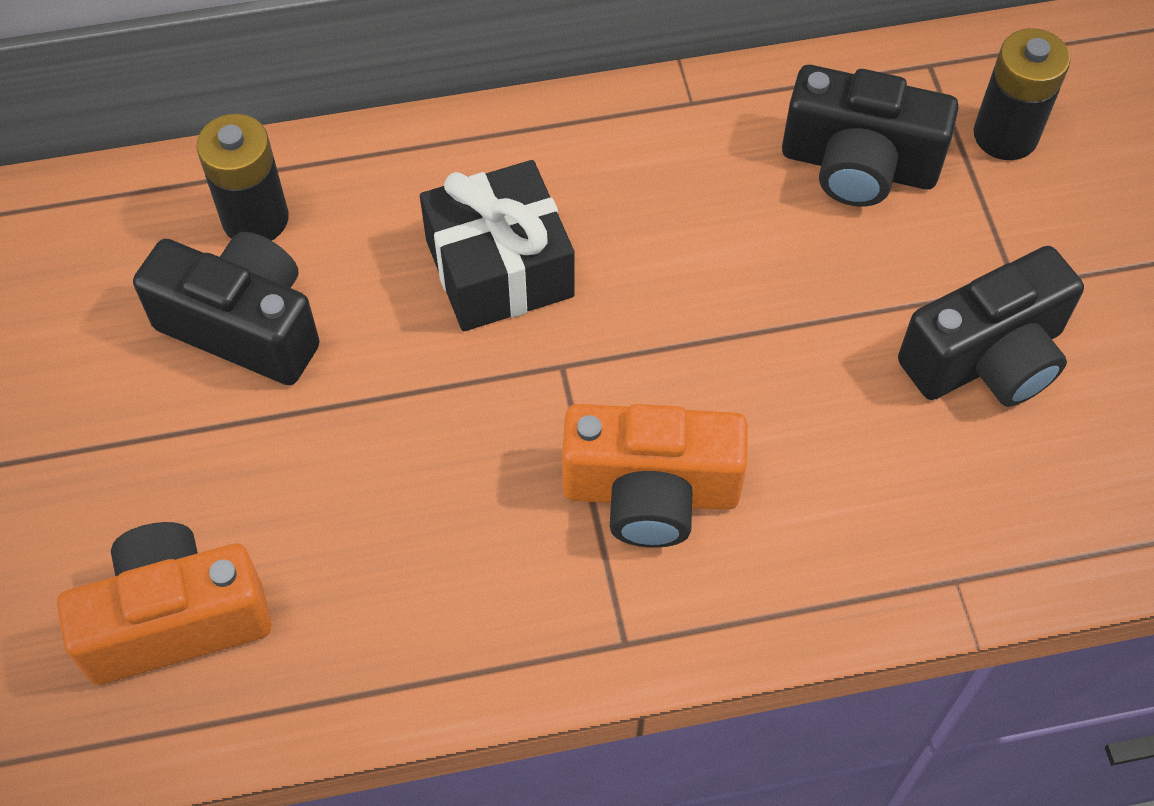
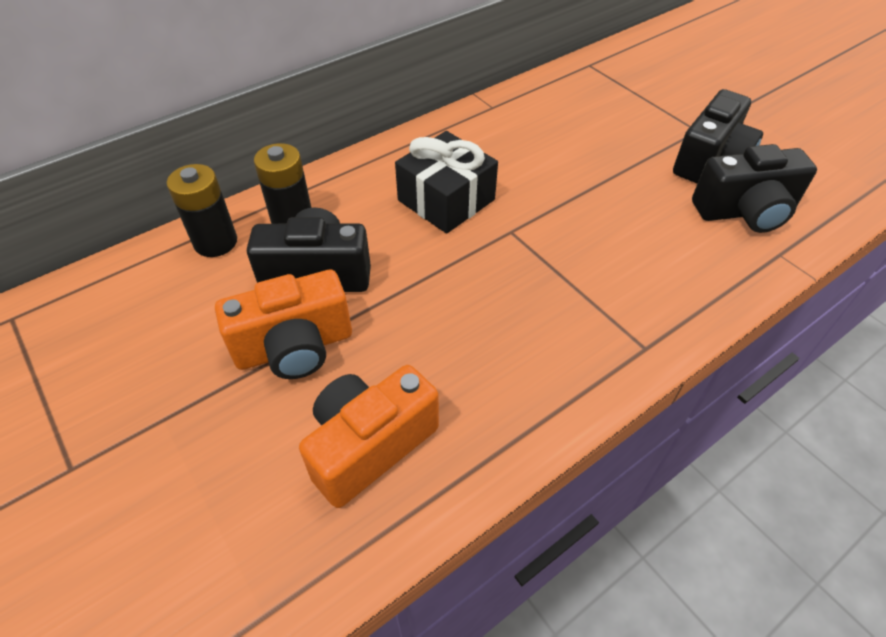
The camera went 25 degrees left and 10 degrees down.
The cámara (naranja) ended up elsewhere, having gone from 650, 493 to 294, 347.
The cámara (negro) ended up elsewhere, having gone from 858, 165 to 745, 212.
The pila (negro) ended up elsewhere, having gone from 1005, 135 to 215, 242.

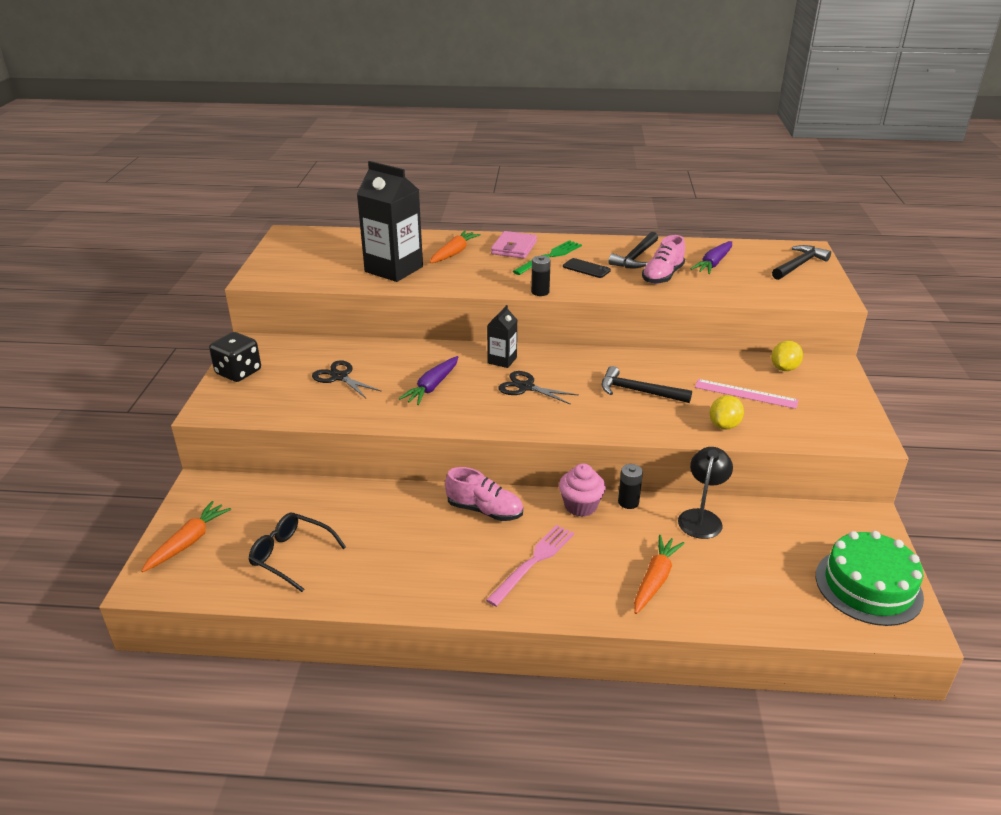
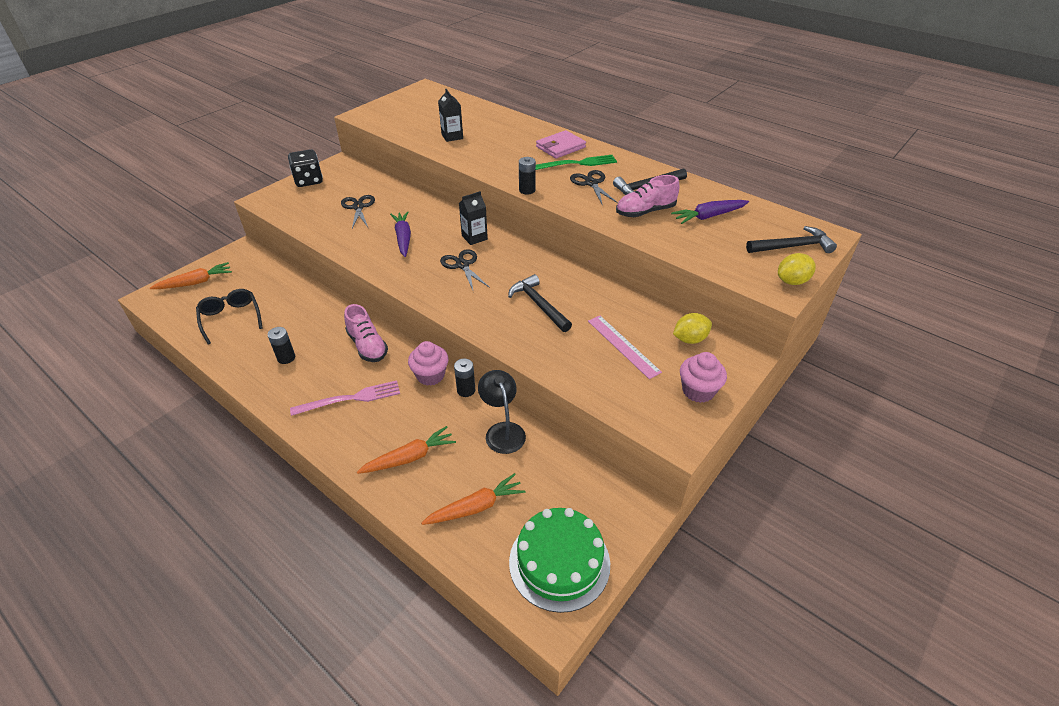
The camera went 35 degrees right and 10 degrees up.
The size of the cartón de leche (negro) at 394, 269 changed by a factor of 0.50.
The zanahoria (morado) at 432, 387 ended up facing another way, 105 degrees clockwise from before.
The zanahoria (naranja) ended up elsewhere, having gone from 454, 253 to 476, 507.
Where the móvil (negro) stood at 586, 268, the tijeras (negro) came to stand at 591, 183.
The lámpara (negro) at 701, 517 ended up facing another way, 75 degrees counterclockwise from before.
The limón (amarillo) ended up elsewhere, having gone from 724, 425 to 792, 281.
The second view gained the pila (negro) at 286, 358.
The second view gained the magdalena (rosa) at 698, 391.

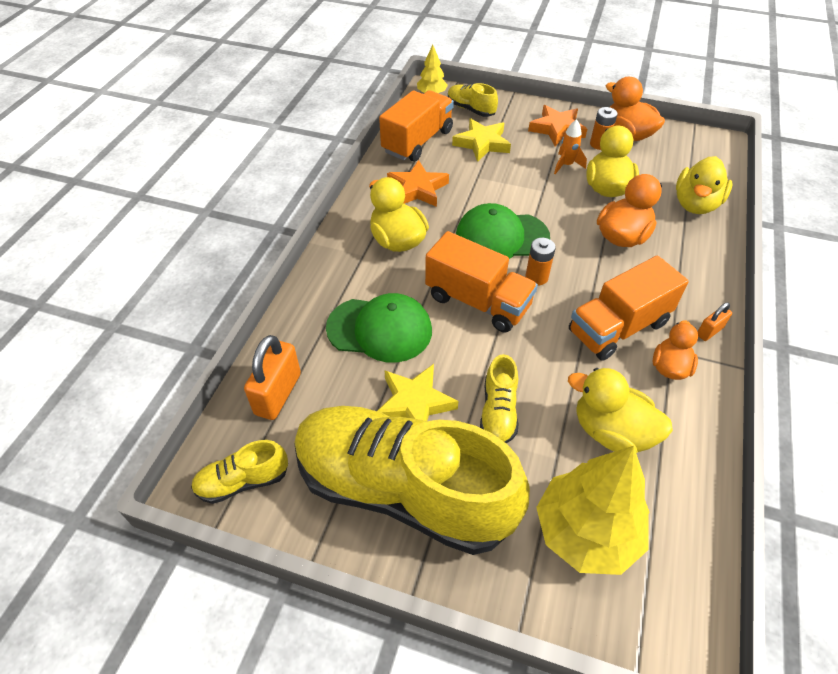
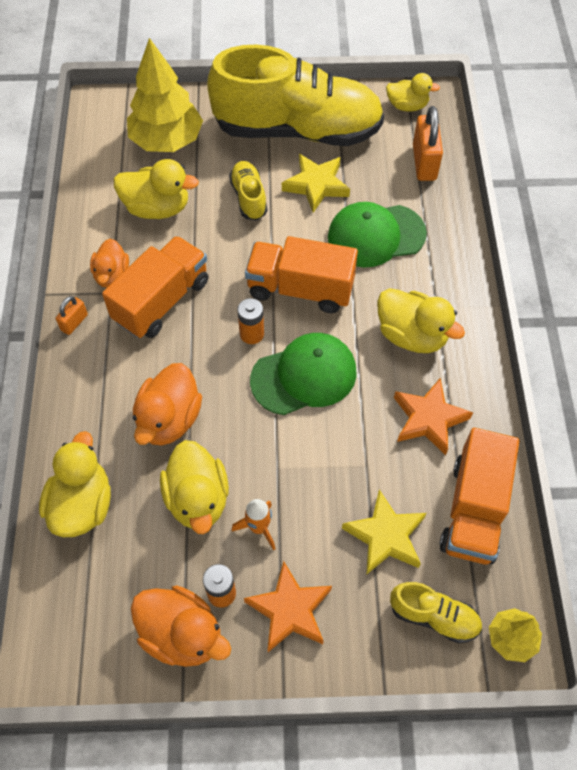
The camera went 160 degrees right and 10 degrees up.
Where the zapato (amarillo) stood at 243, 481, the pato (amarillo) came to stand at 407, 106.

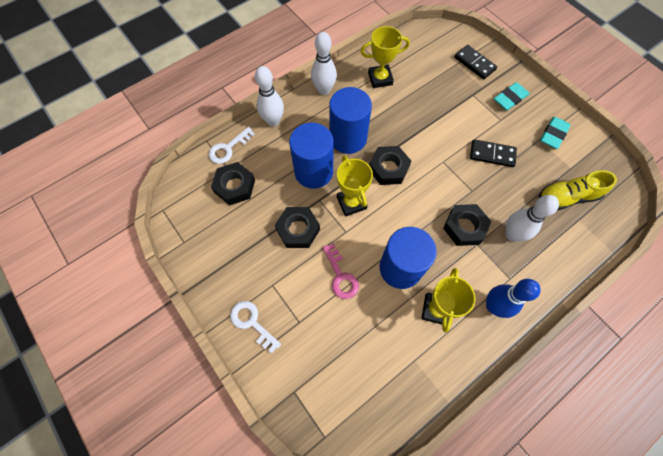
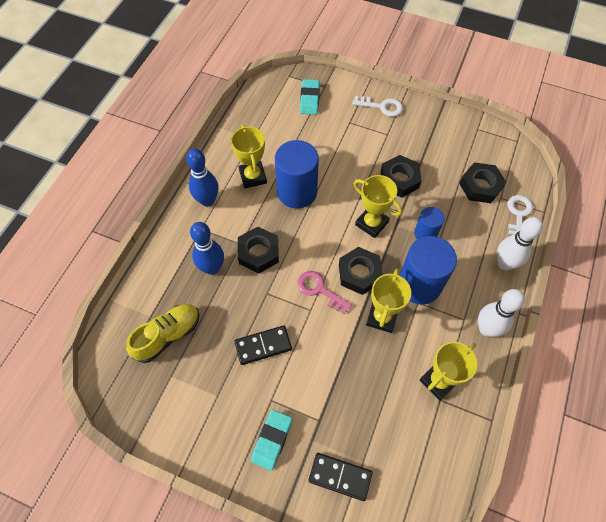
The camera went 150 degrees right and 5 degrees down.
The size of the cilindro (azul) at 313, 172 changed by a factor of 0.55.
The llave (rosa) ended up elsewhere, having gone from 340, 276 to 319, 290.
What was the bolo (blanco) at 511, 234 turned into the bolo (azul) at 212, 268.
The goma de borrar (turquesa) ended up elsewhere, having gone from 553, 134 to 309, 99.
The second view gained the trofeo (amarillo) at 382, 317.

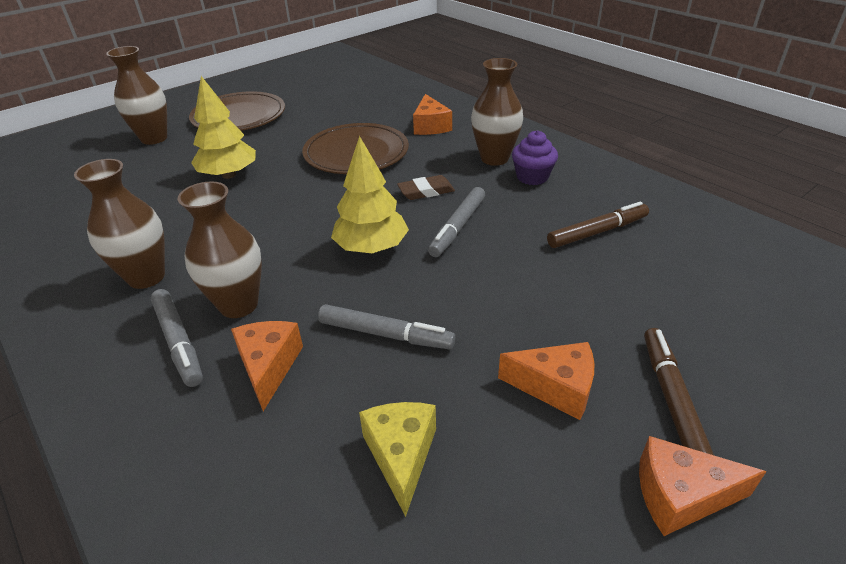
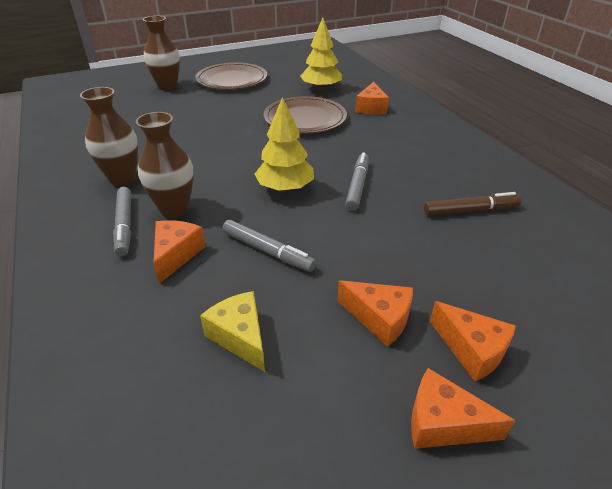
The camera went 15 degrees right and 0 degrees up.
The árbol (amarillo) ended up elsewhere, having gone from 229, 175 to 321, 88.
The queso (amarillo) at 401, 455 ended up facing another way, 45 degrees counterclockwise from before.
The second view lost the goma de borrar (marrón) at 426, 191.
The rotulador (gris) at 457, 227 ended up facing another way, 150 degrees clockwise from before.
The second view lost the florero (marrón) at 494, 158.
The second view lost the magdalena (morado) at 532, 177.
Where the rotulador (marrón) stood at 671, 399, the queso (naranja) came to stand at 471, 350.

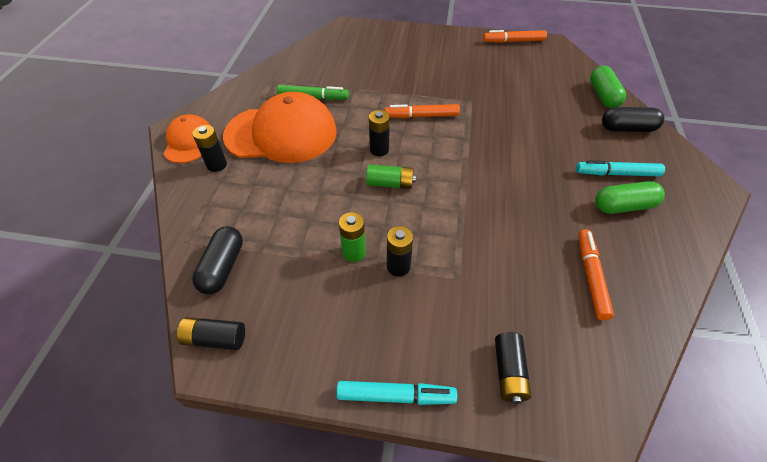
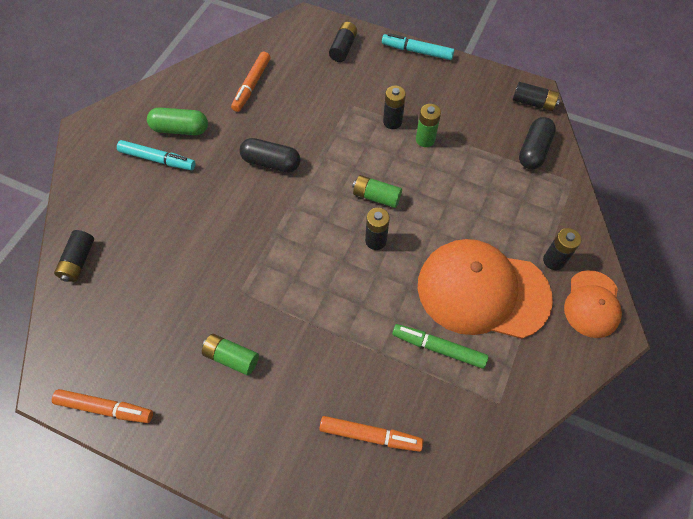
The camera went 165 degrees left and 10 degrees up.
The rotulador (naranja) ended up elsewhere, having gone from 421, 116 to 370, 436.
Where the cápsula (verde) stood at 603, 96, the pila (negro) came to stand at 78, 261.
The cápsula (negro) ended up elsewhere, having gone from 627, 128 to 271, 162.
The second view gained the pila (verde) at 231, 357.

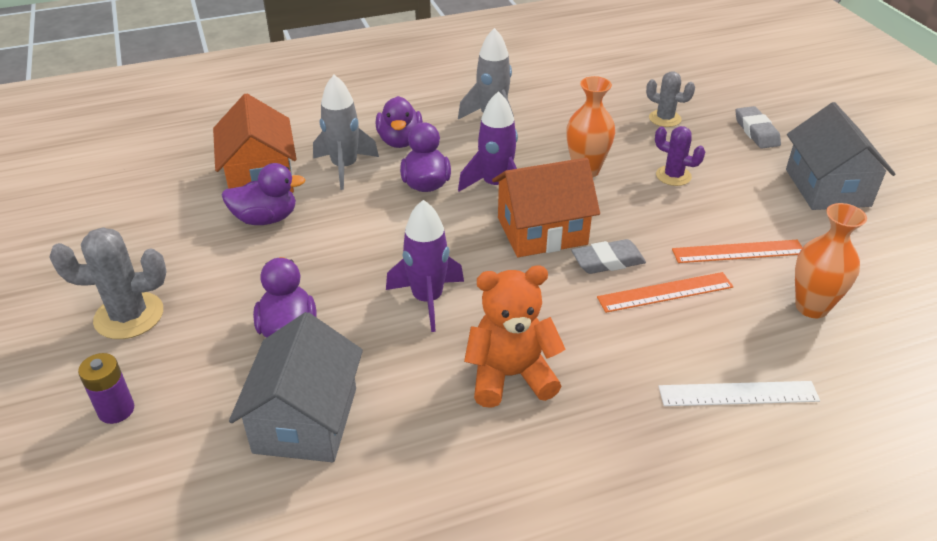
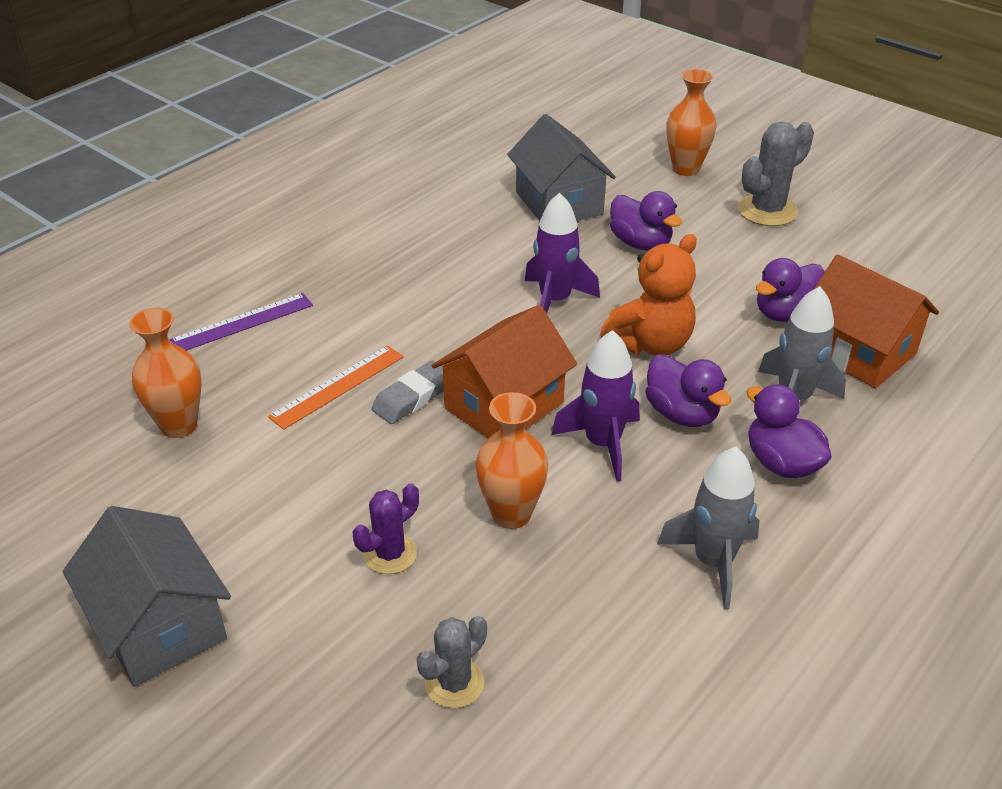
The camera went 150 degrees right and 0 degrees up.
Where the pila (morado) stood at 116, 410, the florero (naranja) came to stand at 685, 169.
The osito (naranja) ended up elsewhere, having gone from 510, 376 to 651, 343.
The cactus (gris) at 664, 119 ended up facing another way, 45 degrees counterclockwise from before.
The cactus (morado) at 673, 176 ended up facing another way, 45 degrees counterclockwise from before.
What was the regla (blanco) at 738, 394 turned into the regla (morado) at 242, 322.
The second view lost the regla (naranja) at 738, 251.
The second view lost the goma de borrar (gris) at 756, 131.

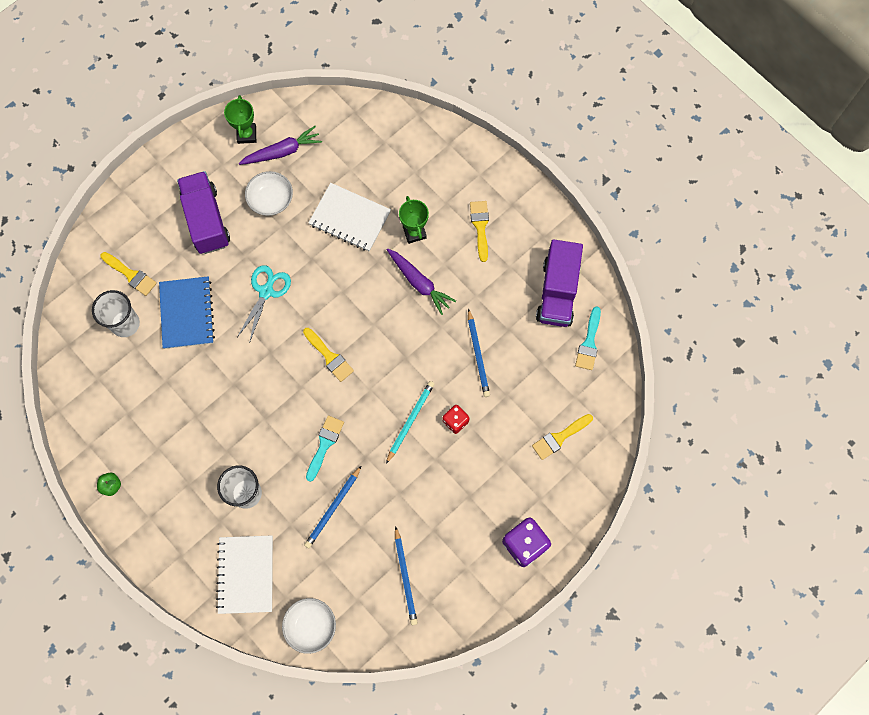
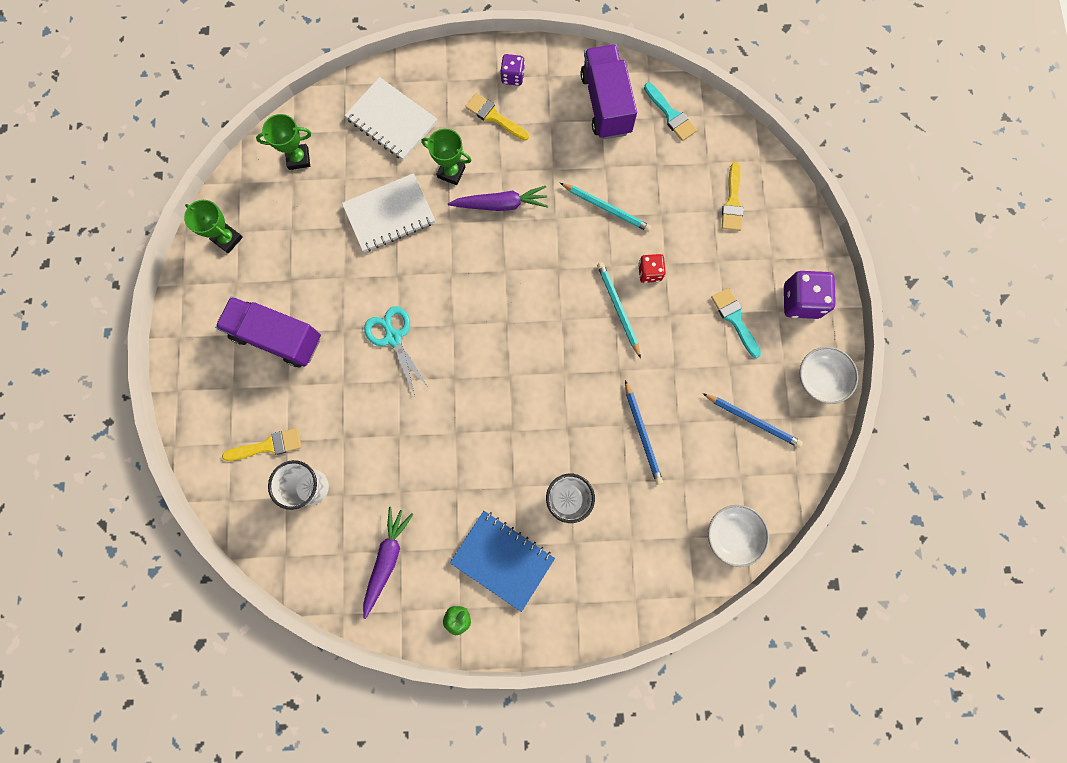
The camera went 50 degrees left and 5 degrees up.
The cuaderno (azul) ended up elsewhere, having gone from 187, 313 to 502, 560.
The cuaderno (blanco) ended up elsewhere, having gone from 246, 574 to 392, 120.
The zanahoria (morado) ended up elsewhere, having gone from 282, 151 to 387, 559.
The cuenco (blanco) ended up elsewhere, having gone from 271, 200 to 820, 378.
The second view lost the pincel (amarillo) at 329, 357.
The pincel (turquesa) ended up elsewhere, having gone from 324, 444 to 734, 319.
What was the lápiz (azul) at 478, 355 turned into the lápiz (turquesa) at 606, 208.
The camión (morado) at 557, 292 ended up facing another way, 150 degrees counterclockwise from before.
The second view gained the trofeo (verde) at 298, 158.
The second view gained the dado (morado) at 513, 77.

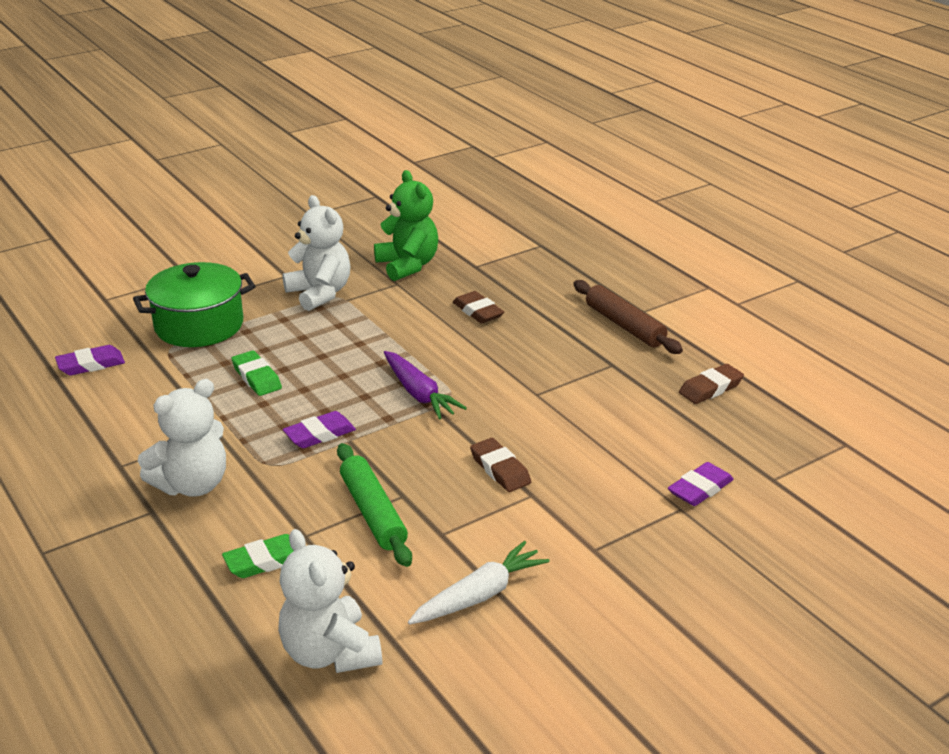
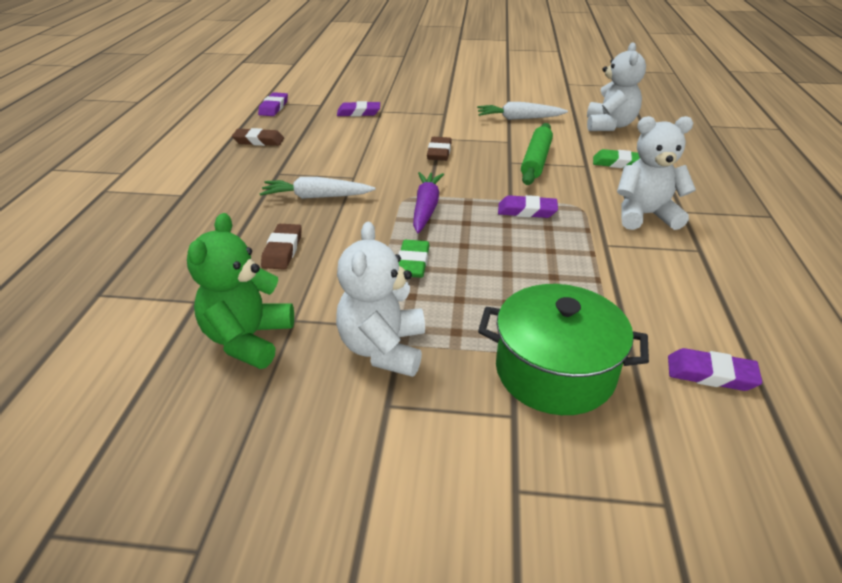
The camera went 140 degrees left and 5 degrees up.
The goma de borrar (verde) ended up elsewhere, having gone from 257, 377 to 412, 263.
The second view lost the rodillo (marrón) at 625, 325.
The second view gained the goma de borrar (morado) at 274, 108.
The second view gained the zanahoria (blanco) at 316, 197.

